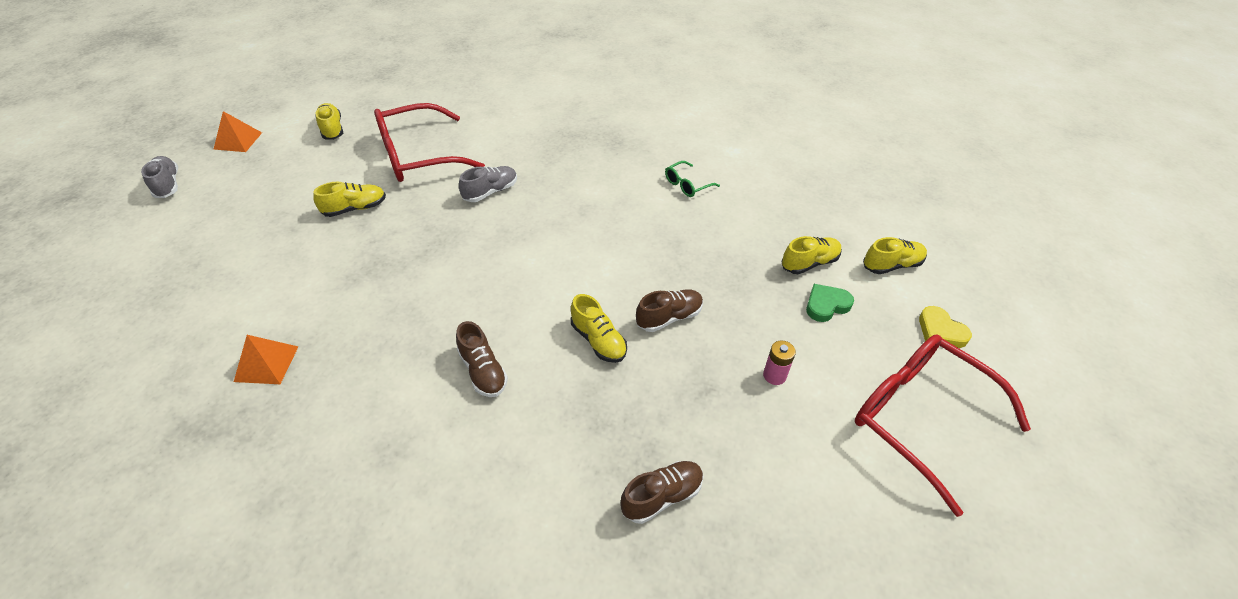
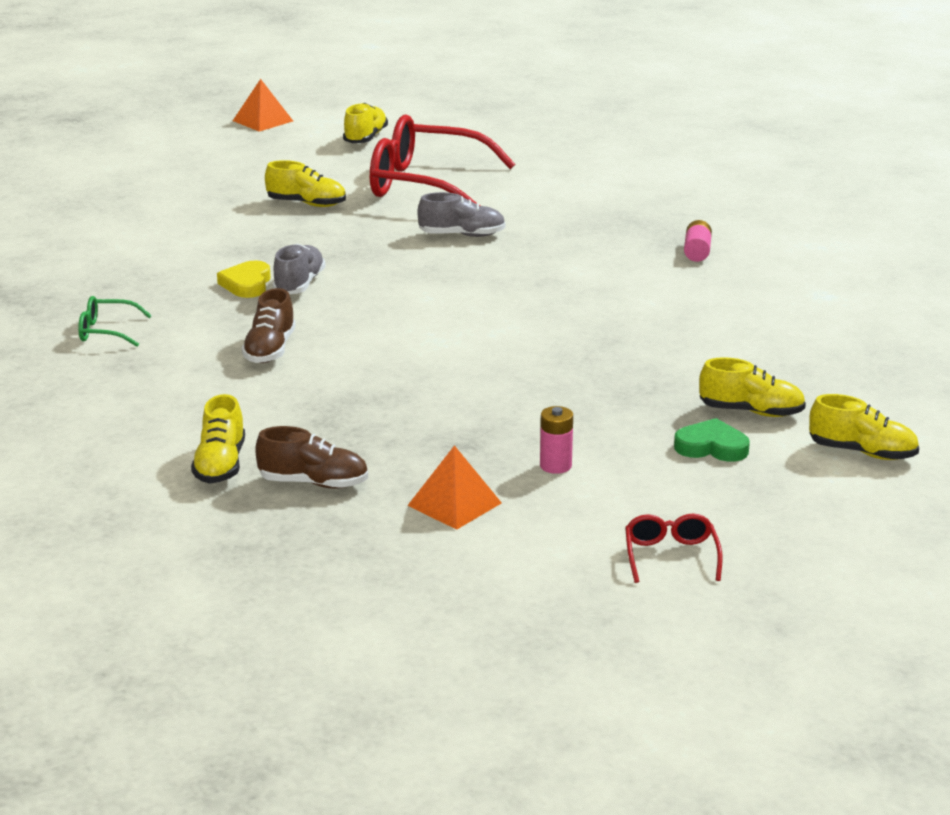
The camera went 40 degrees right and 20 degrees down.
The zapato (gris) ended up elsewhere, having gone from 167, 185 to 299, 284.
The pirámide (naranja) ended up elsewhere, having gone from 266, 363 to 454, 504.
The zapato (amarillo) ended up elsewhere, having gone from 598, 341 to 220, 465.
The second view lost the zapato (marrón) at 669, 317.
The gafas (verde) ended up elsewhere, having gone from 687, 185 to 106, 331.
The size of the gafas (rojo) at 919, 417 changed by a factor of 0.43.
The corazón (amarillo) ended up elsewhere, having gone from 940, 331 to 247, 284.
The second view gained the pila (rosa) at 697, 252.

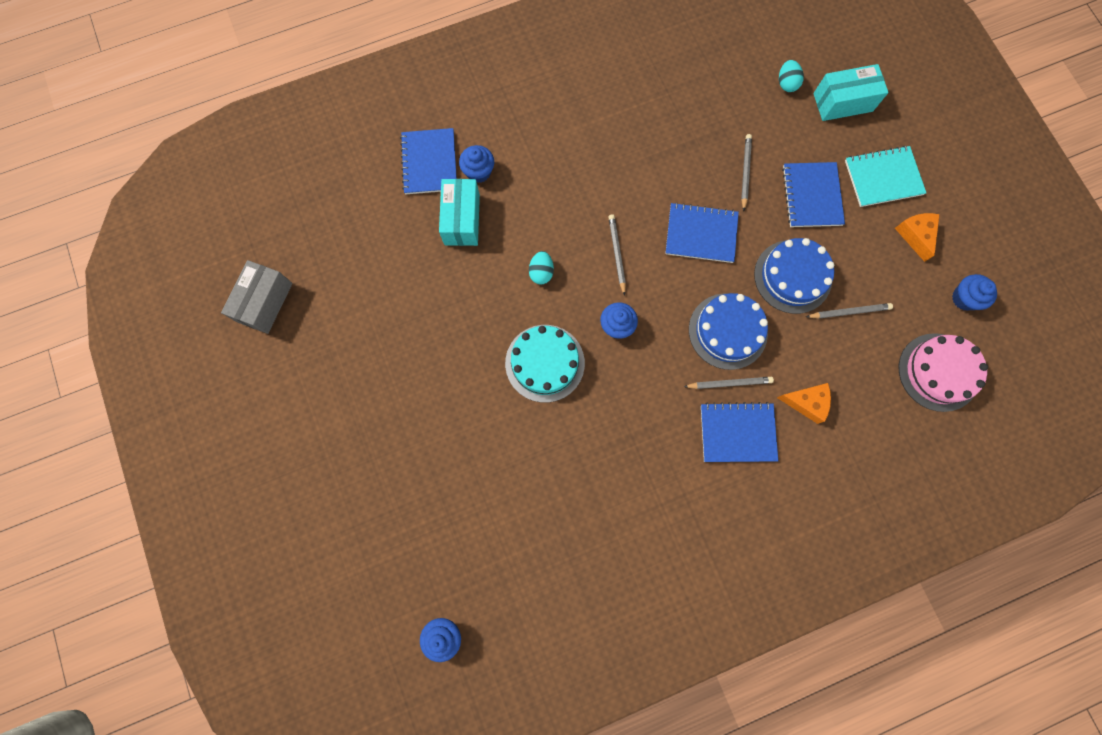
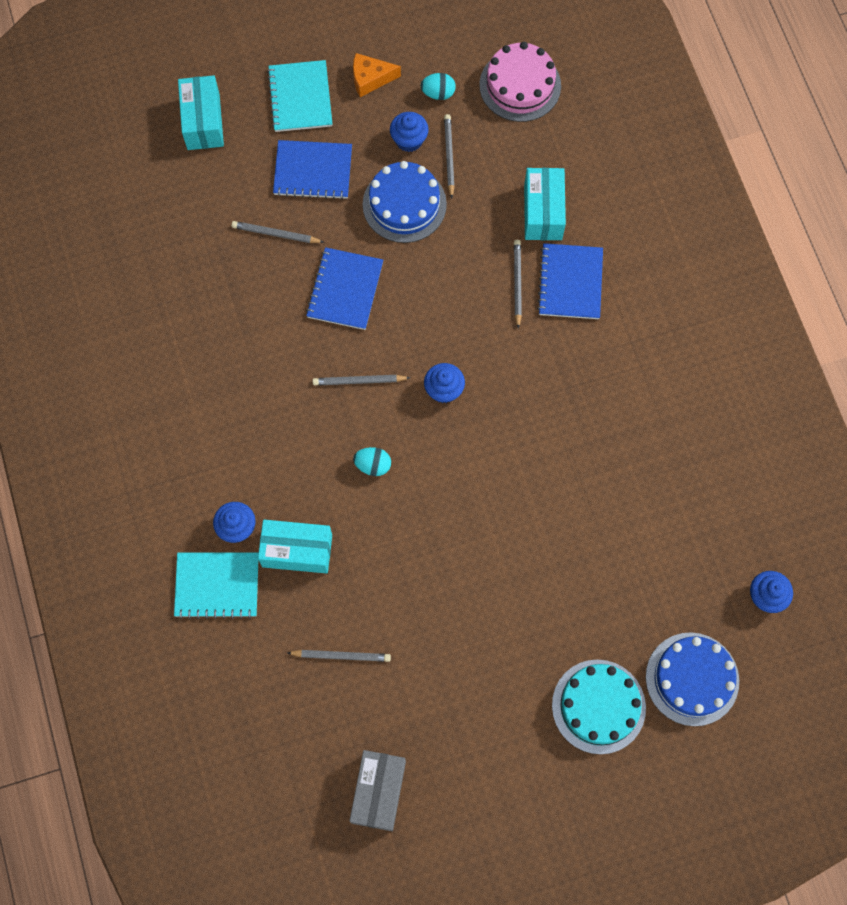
The camera went 85 degrees left and 5 degrees down.
The caja (gris) at 265, 302 ended up facing another way, 75 degrees clockwise from before.
What was the cuaderno (azul) at 429, 162 turned into the cuaderno (turquesa) at 217, 585.
The tarta (turquesa) ended up elsewhere, having gone from 545, 363 to 598, 706.
The tarta (azul) ended up elsewhere, having gone from 727, 331 to 692, 679.
Where the queso (naranja) stood at 806, 402, the caja (turquesa) came to stand at 543, 212.
The huevo (turquesa) ended up elsewhere, having gone from 786, 83 to 438, 93.
The magdalena (azul) ended up elsewhere, having gone from 964, 298 to 409, 140.
The second view gained the lápiz (gris) at 341, 656.

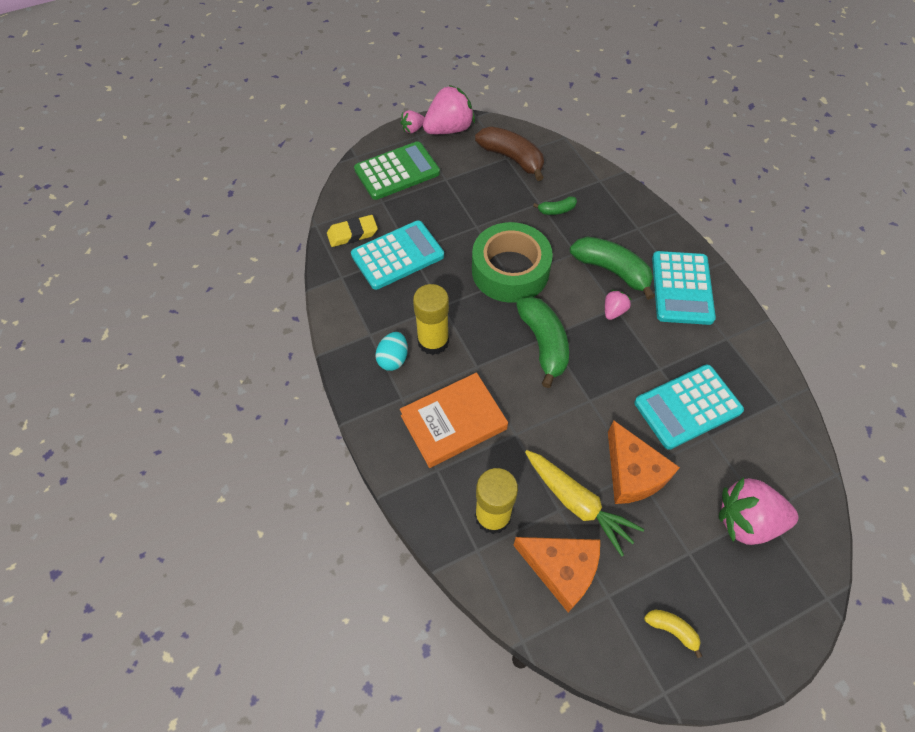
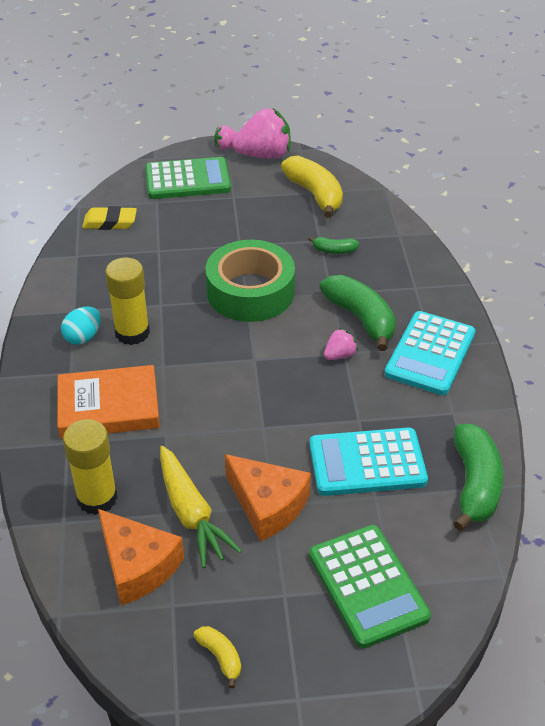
The camera went 20 degrees right and 15 degrees down.
The second view lost the calculadora (turquesa) at 397, 255.
What was the plátano (marrón) at 512, 158 turned into the plátano (amarillo) at 315, 194.
The plátano (verde) ended up elsewhere, having gone from 543, 344 to 475, 484.
The queso (naranja) at 632, 473 ended up facing another way, 45 degrees counterclockwise from before.
Where the fresa (rosa) stood at 746, 521, the calculadora (verde) came to stand at 367, 586.

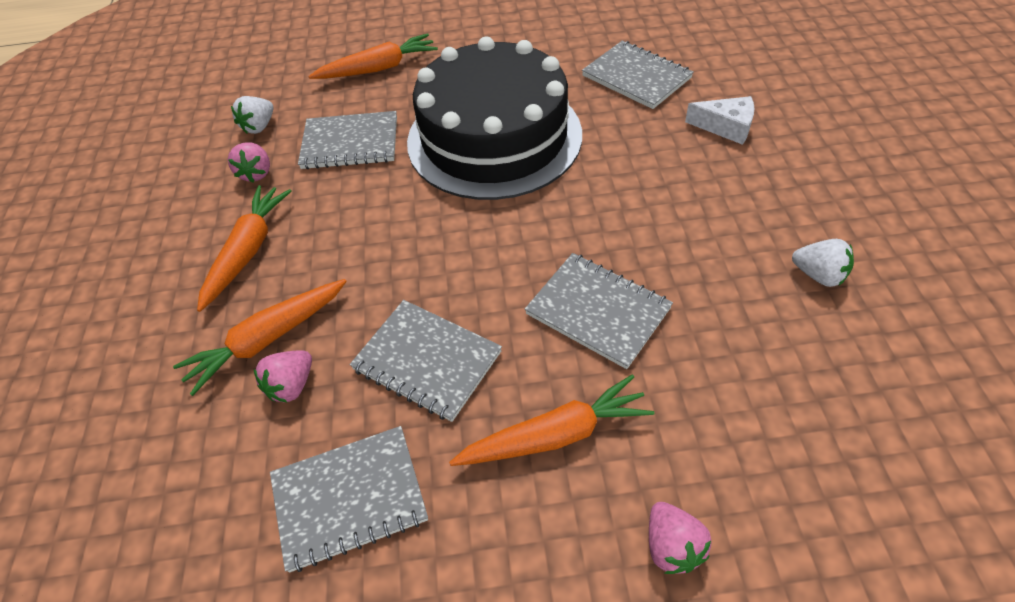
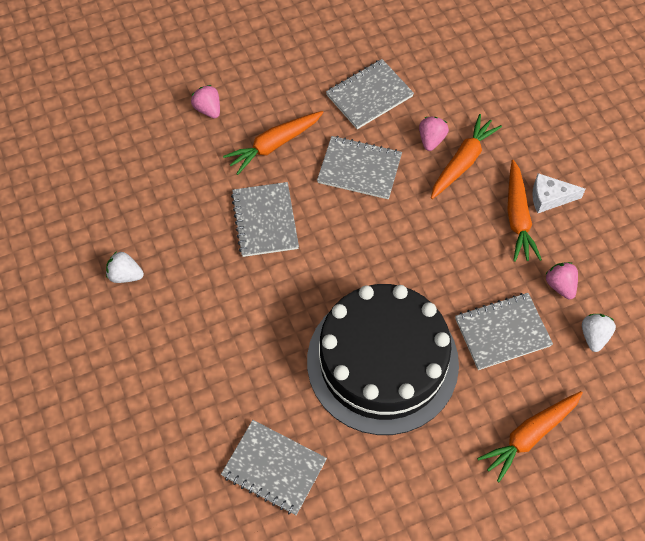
The camera went 160 degrees right and 10 degrees up.
The cuaderno (gris) at 598, 311 ended up facing another way, 60 degrees clockwise from before.
The queso (blanco) ended up elsewhere, having gone from 726, 127 to 549, 198.

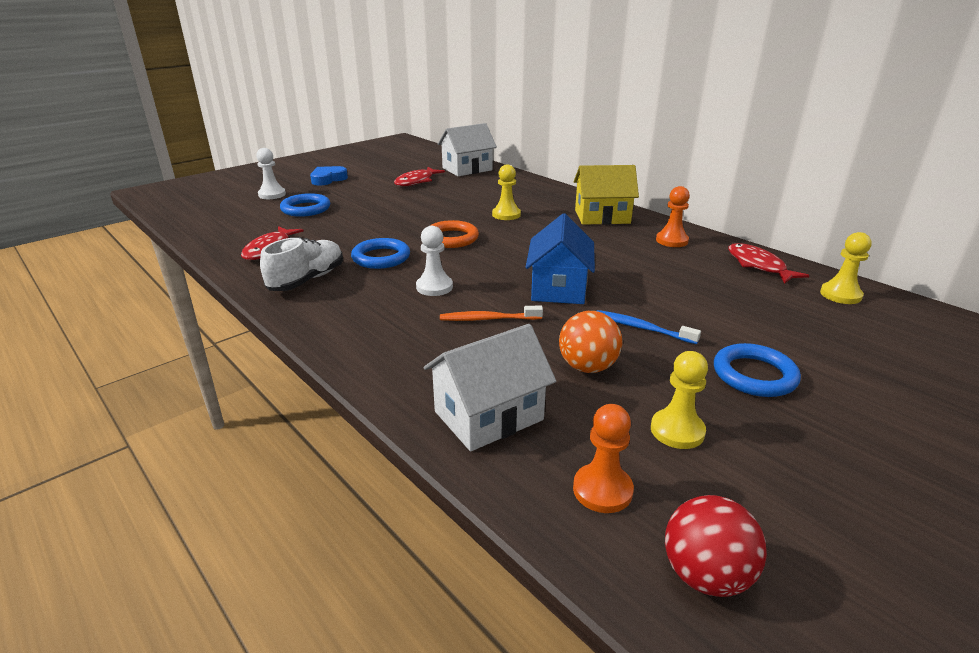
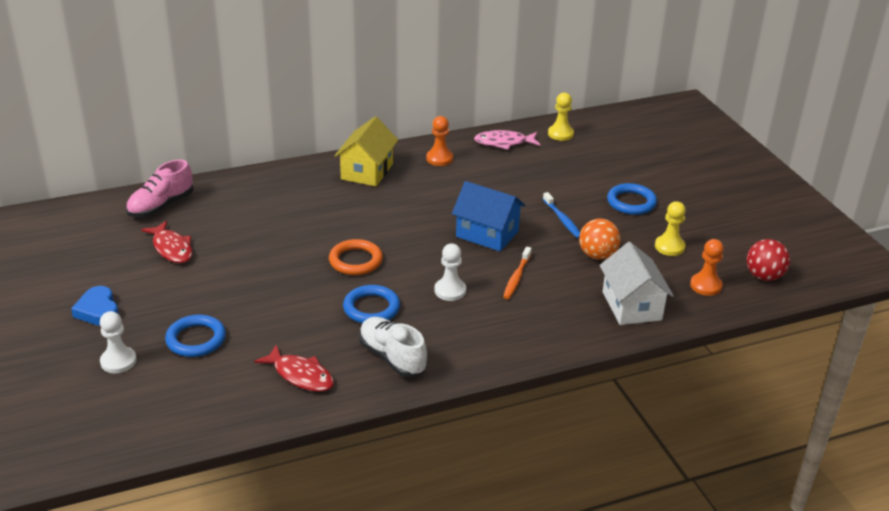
The camera went 70 degrees left and 5 degrees up.
Where the casa (blanco) stood at 467, 169, the zapato (rosa) came to stand at 161, 206.
The second view lost the peón (amarillo) at 506, 215.
The cepillo de dientes (azul) at 642, 328 ended up facing another way, 75 degrees counterclockwise from before.
What was the pez (rojo) at 758, 265 turned into the pez (rosa) at 504, 143.

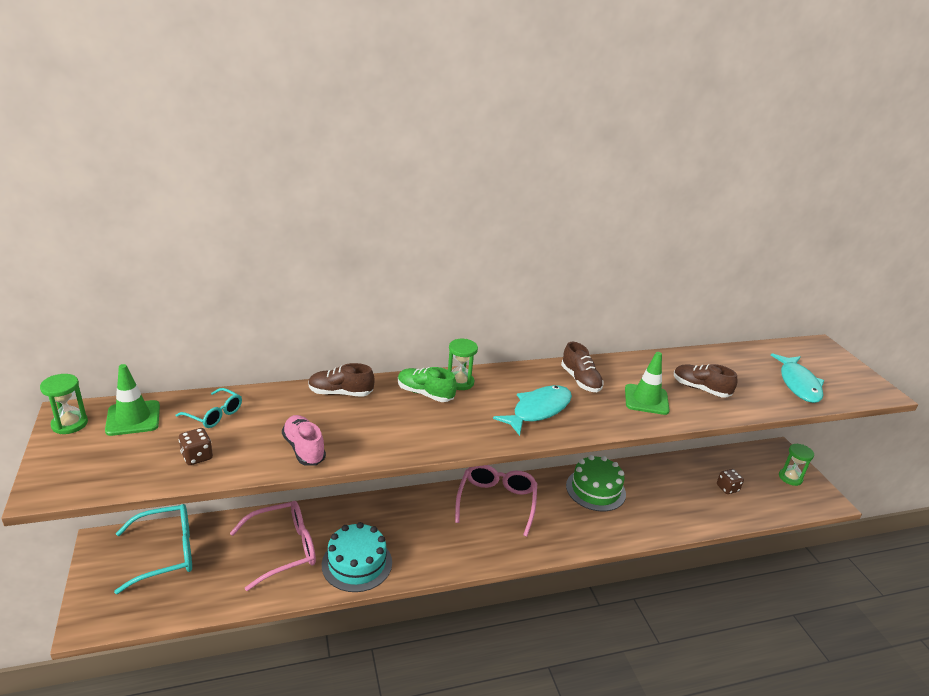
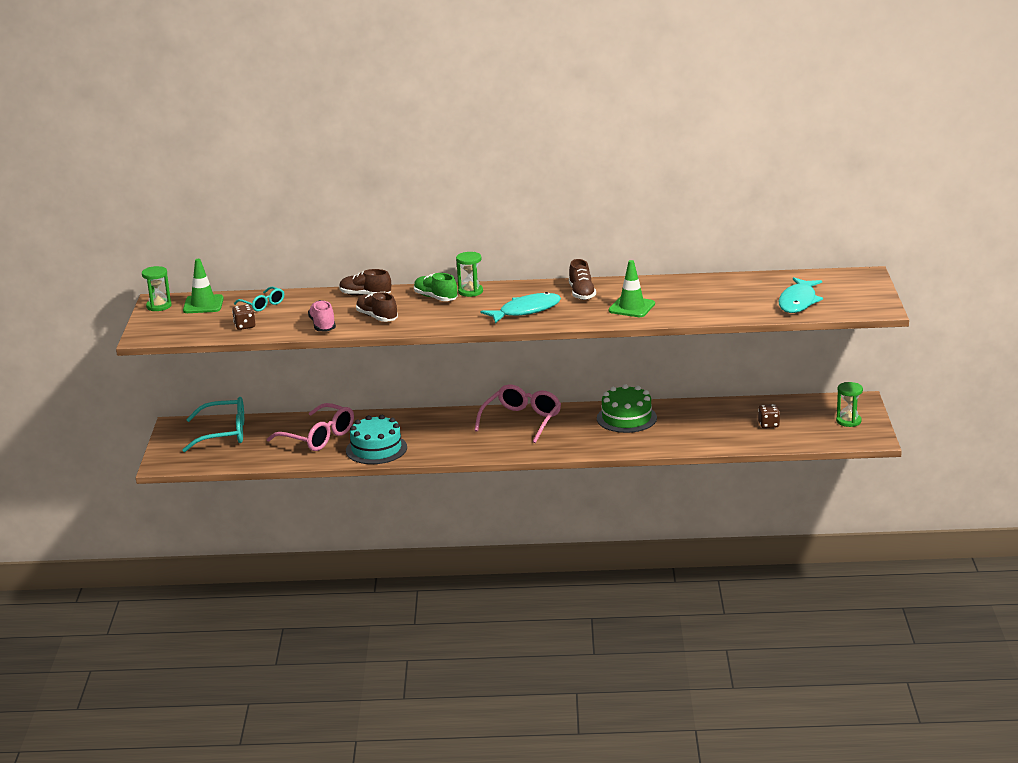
The camera went 20 degrees right and 5 degrees down.
The gafas (rosa) at 284, 549 ended up facing another way, 45 degrees clockwise from before.
The zapato (marrón) ended up elsewhere, having gone from 700, 389 to 377, 317.

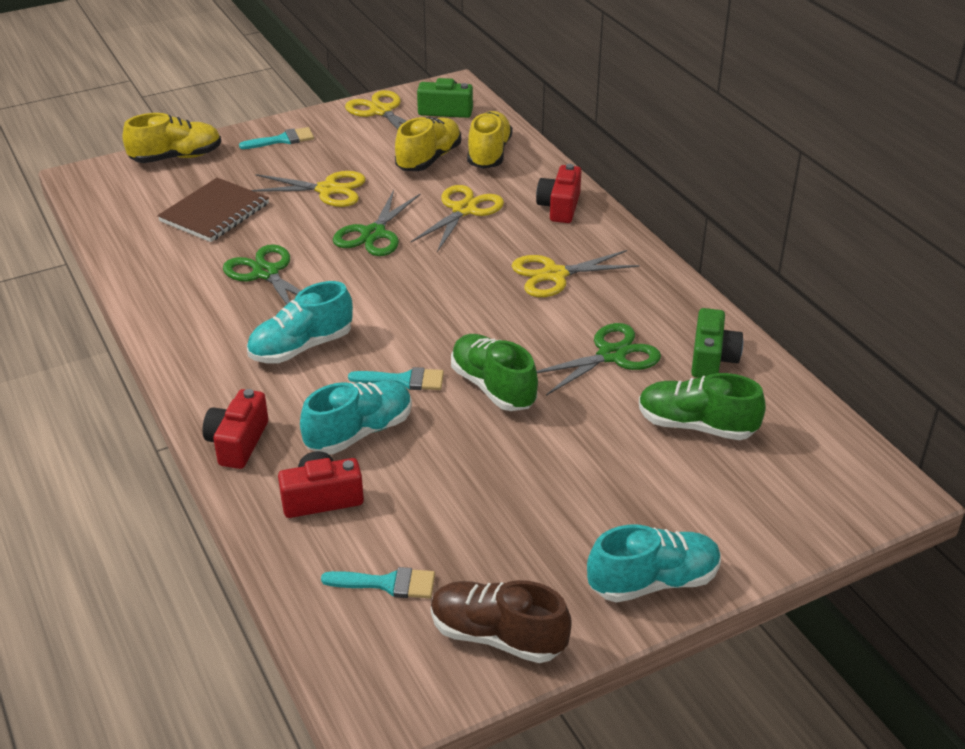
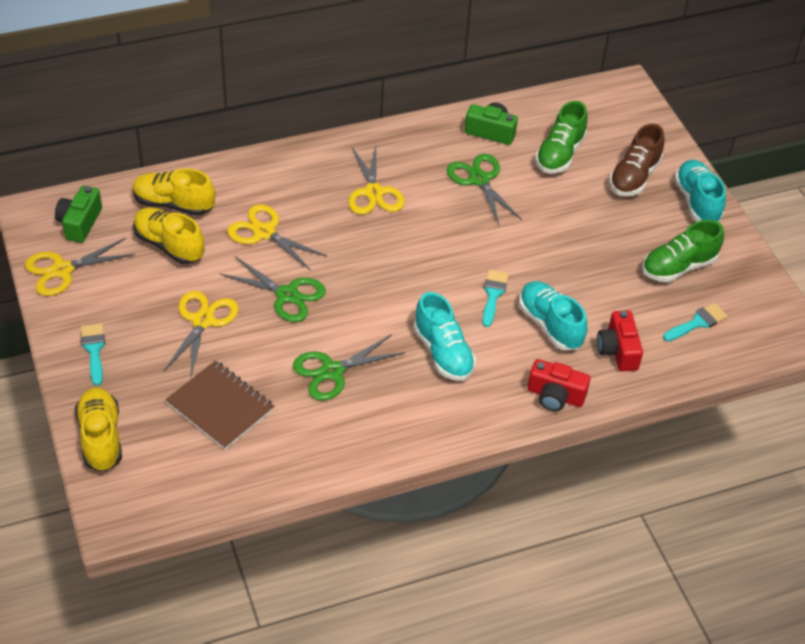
The camera went 85 degrees left and 10 degrees up.
The pincel (turquesa) at 387, 584 ended up facing another way, 45 degrees clockwise from before.
The zapato (marrón) ended up elsewhere, having gone from 497, 636 to 634, 177.
The zapato (verde) ended up elsewhere, having gone from 493, 387 to 678, 267.
The second view lost the cámara (rojo) at 559, 207.

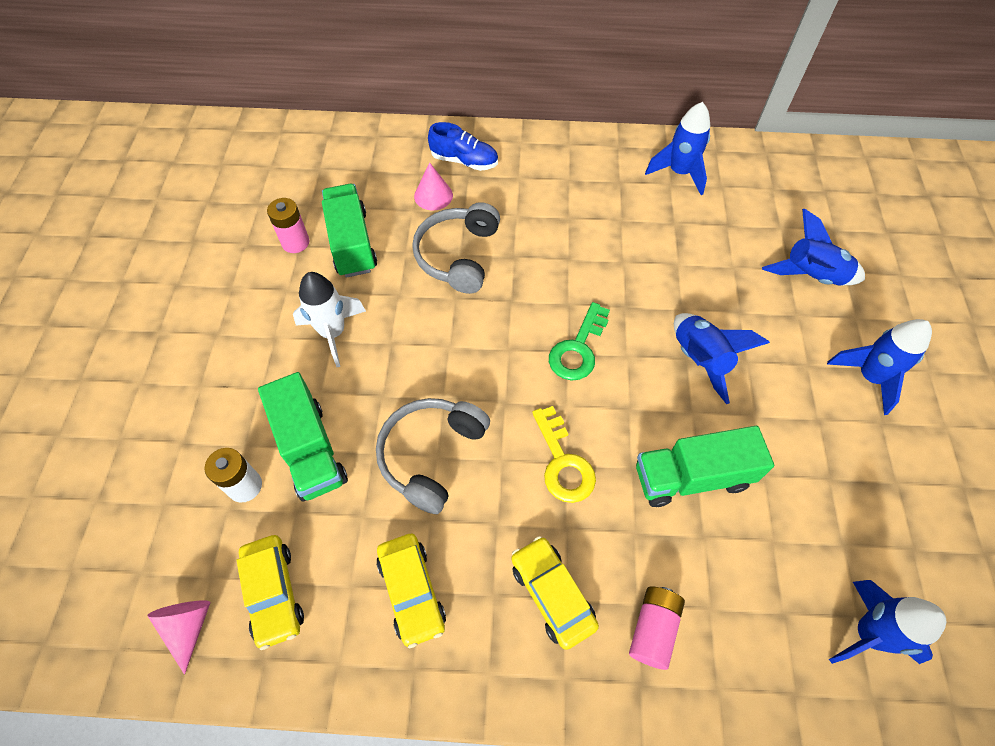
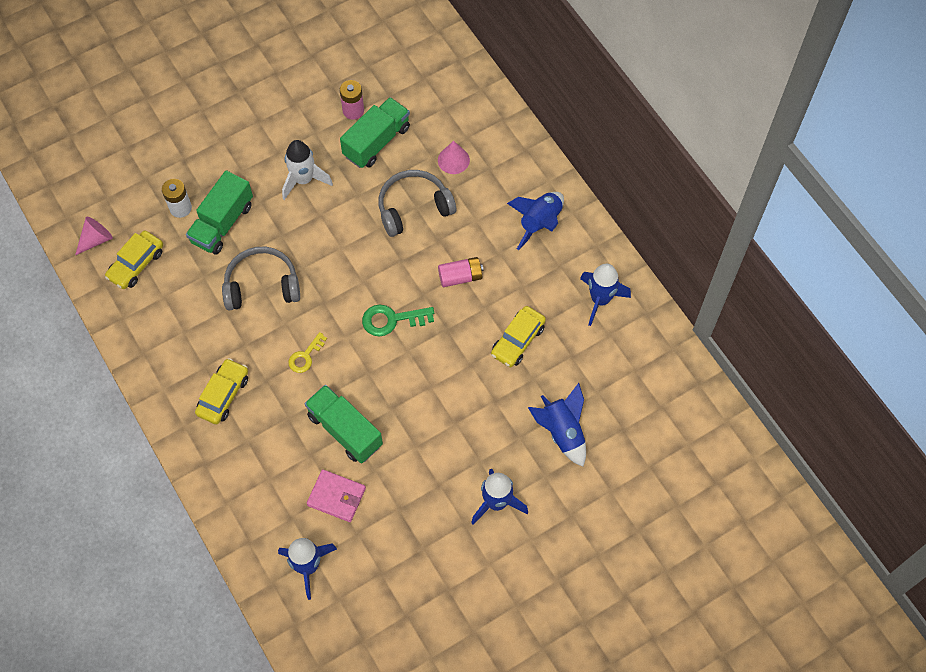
The camera went 55 degrees right and 5 degrees up.
The coche (amarillo) ended up elsewhere, having gone from 412, 591 to 518, 340.
The second view lost the zapato (azul) at 464, 161.
The size of the llave (amarillo) at 563, 463 changed by a factor of 0.66.
The pila (rosa) ended up elsewhere, having gone from 653, 629 to 460, 277.
The cohete (azul) ended up elsewhere, having gone from 699, 360 to 539, 223.
The second view gained the cartera (rosa) at 336, 497.

